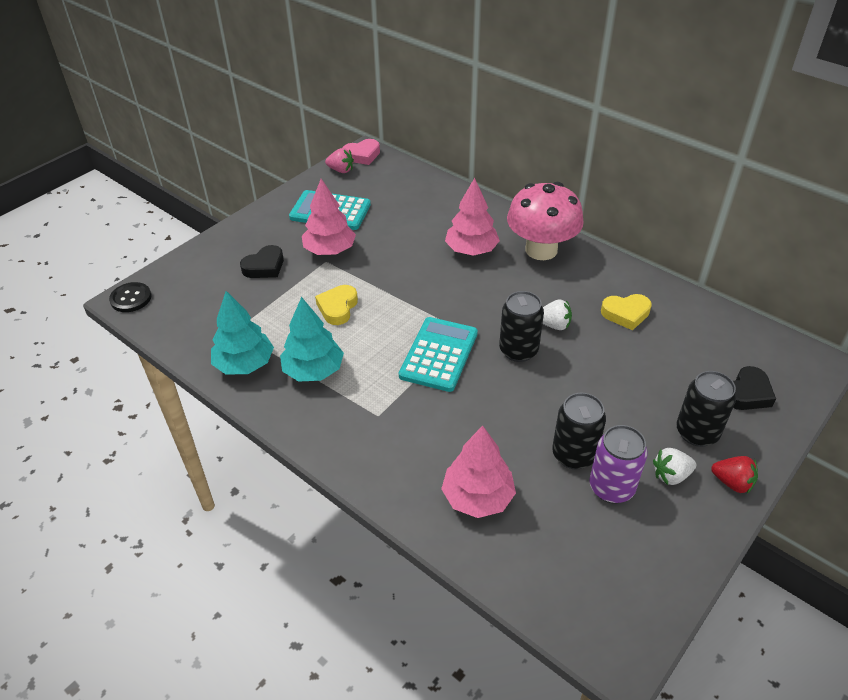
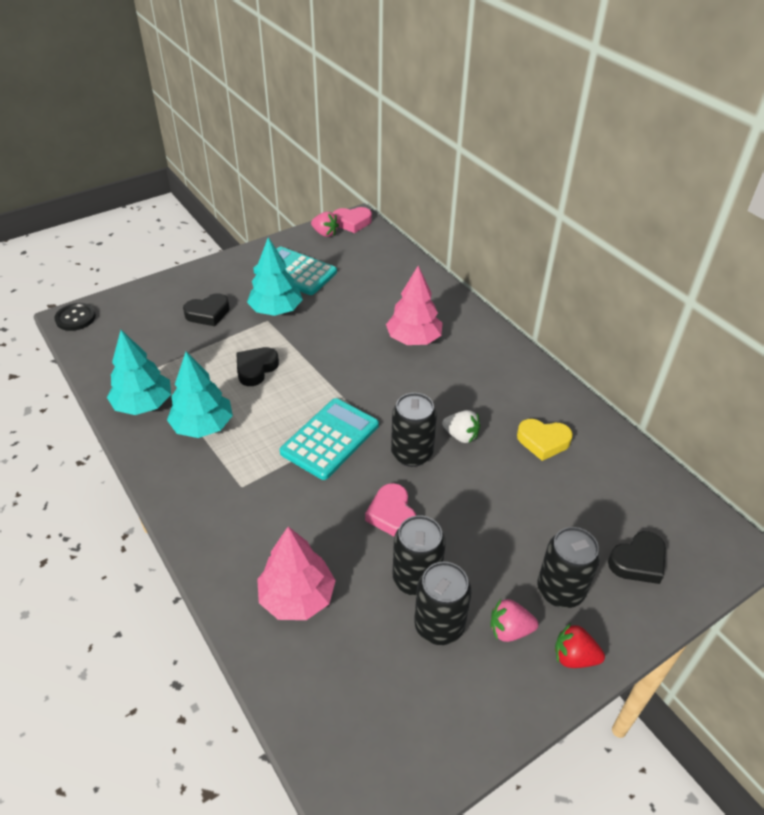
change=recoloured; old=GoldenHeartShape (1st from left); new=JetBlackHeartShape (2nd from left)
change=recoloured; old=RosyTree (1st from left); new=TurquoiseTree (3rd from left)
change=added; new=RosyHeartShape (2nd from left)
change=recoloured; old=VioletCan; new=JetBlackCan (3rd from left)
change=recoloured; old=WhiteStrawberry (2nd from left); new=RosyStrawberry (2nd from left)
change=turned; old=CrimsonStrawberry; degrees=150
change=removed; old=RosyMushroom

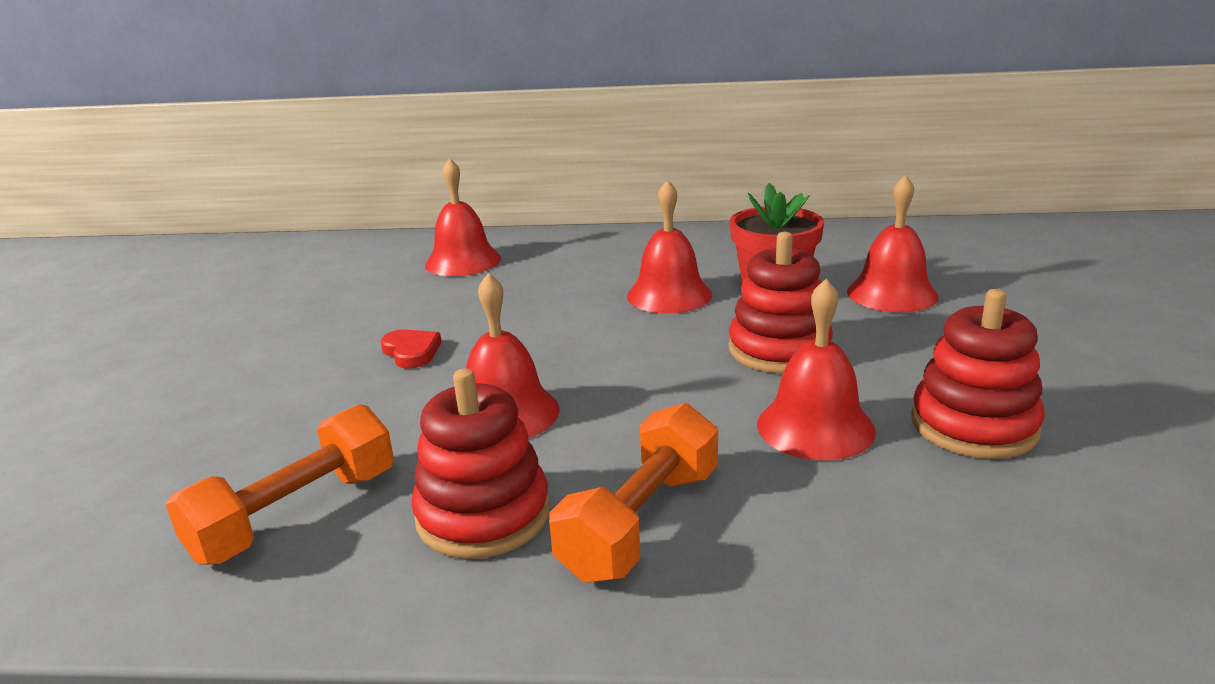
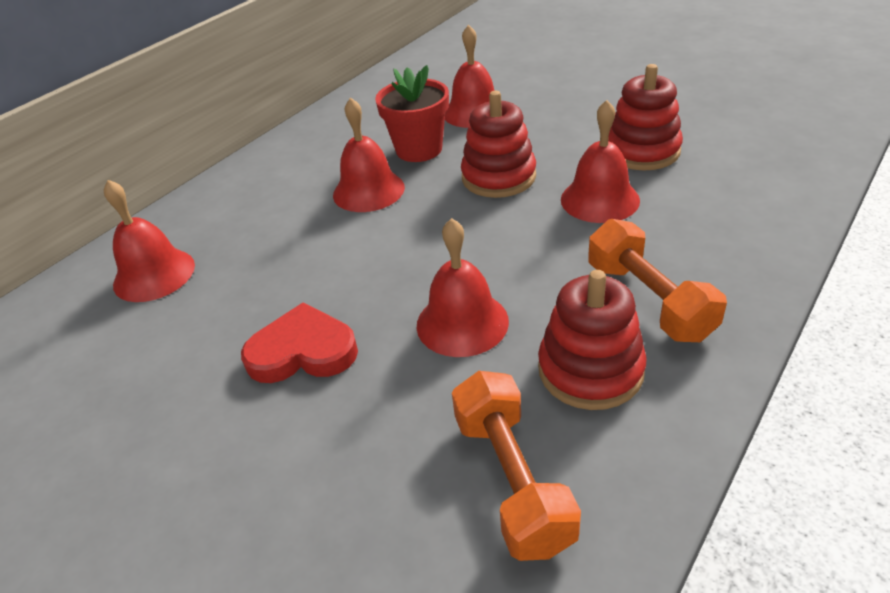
change=resized; old=CrimsonHeartShape; factor=1.65

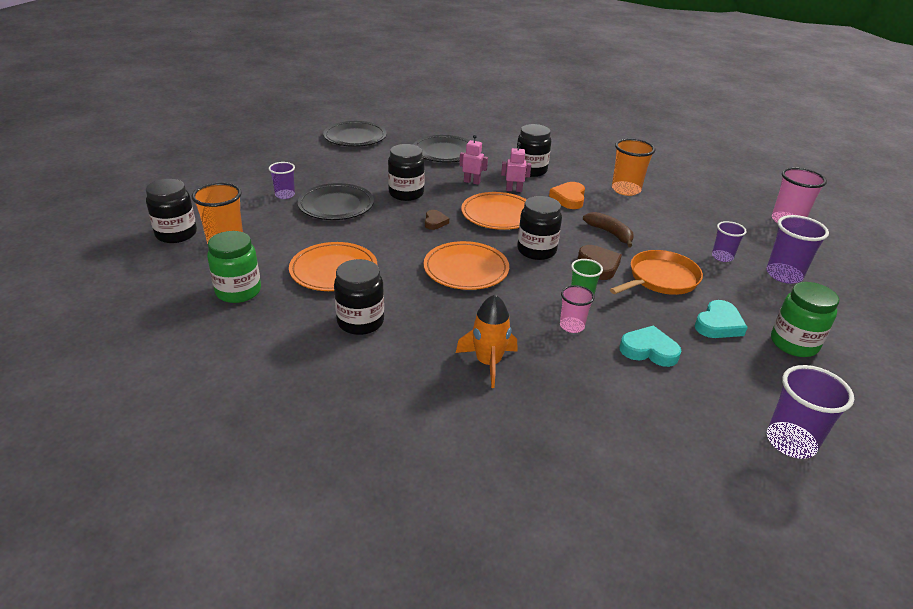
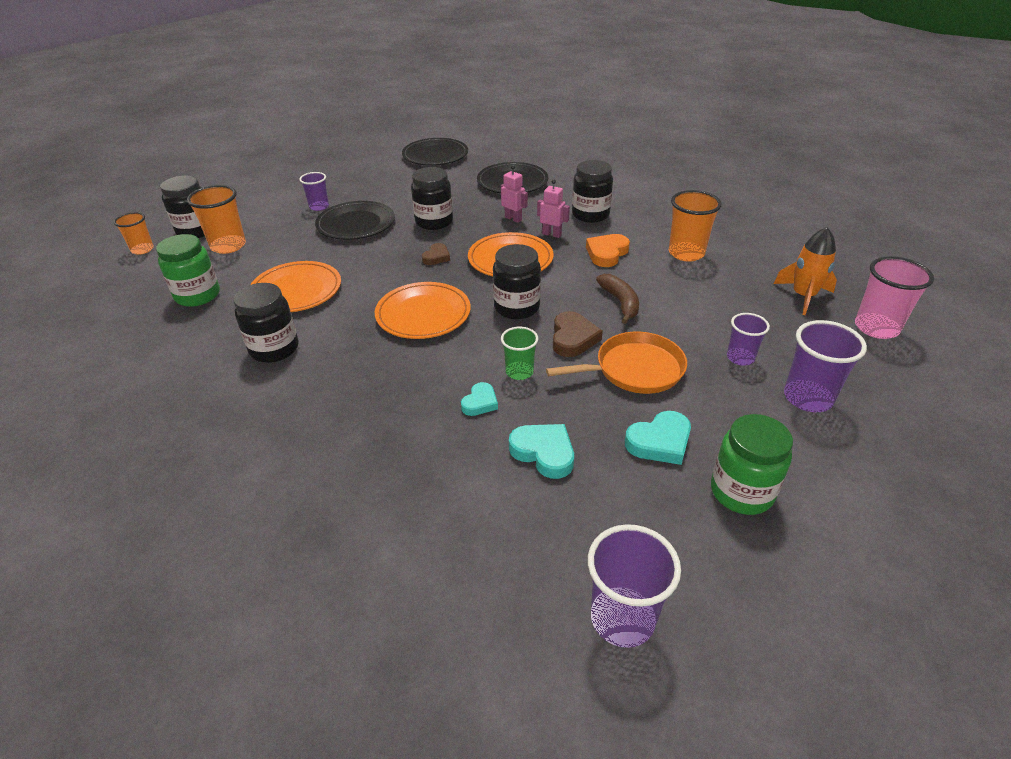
change=added; new=OrangeCup (1st from left)
change=replaced; old=RosyCup (1st from left); new=TurquoiseHeartShape (1st from left)
change=moved; old=OrangeRocket

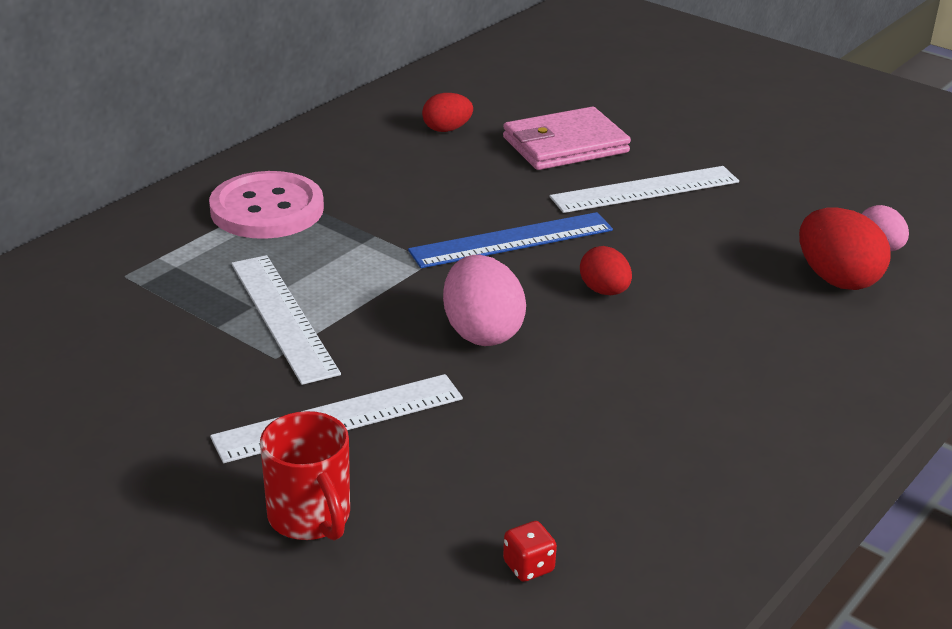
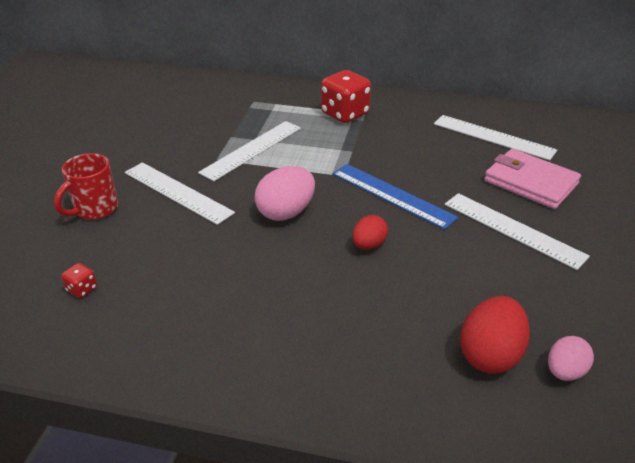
change=replaced; old=RosyButton; new=CrimsonDie (2nd from left)
change=replaced; old=CrimsonToyEgg (1st from left); new=WhiteStraightedge (3rd from left)

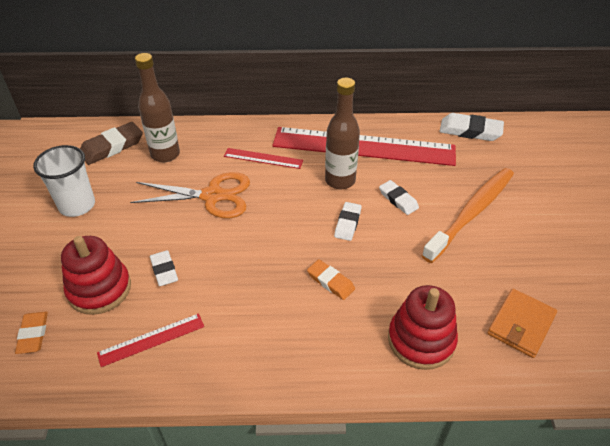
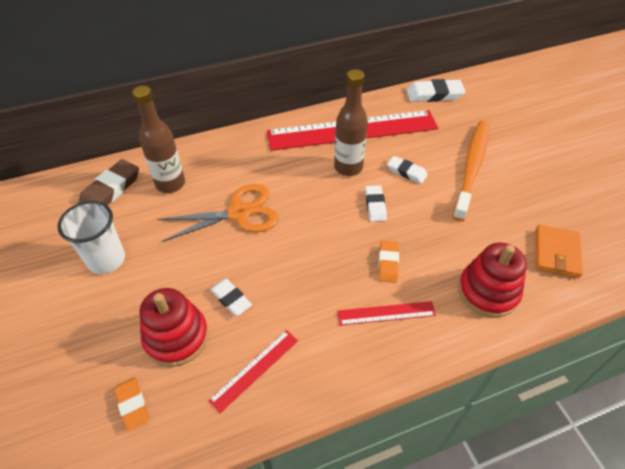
change=moved; old=CrimsonStraightedge (2nd from left in the first image); new=CrimsonStraightedge (3rd from left)
change=turned; old=OrangeGumEraser (2nd from left); degrees=75

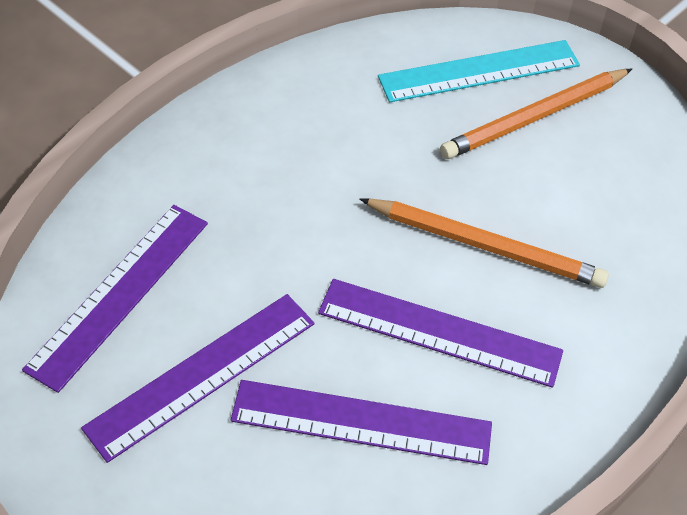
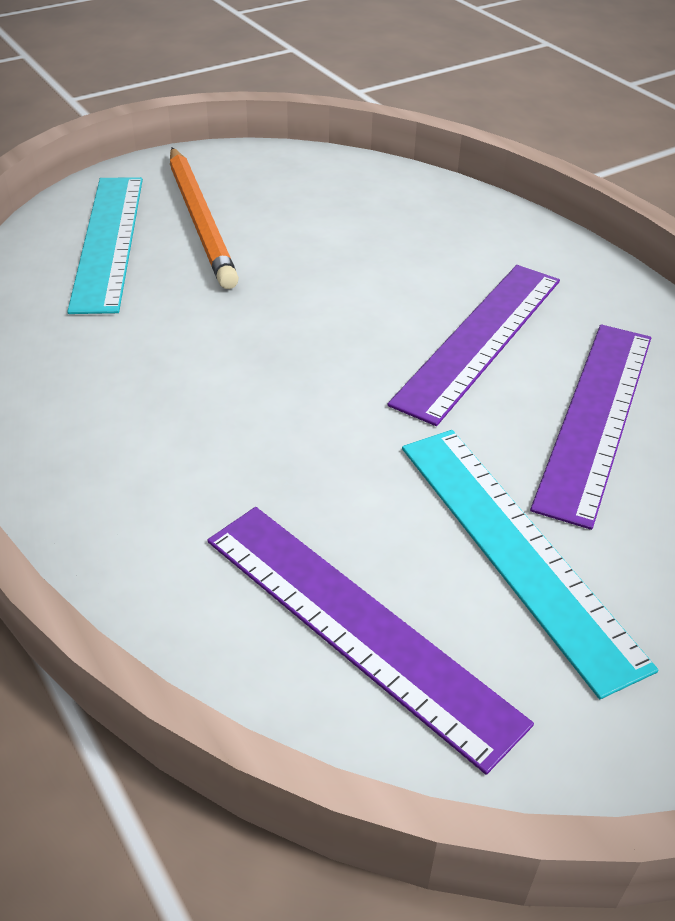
change=recoloured; old=VioletStraightedge (2nd from left); new=TurquoiseStraightedge (2nd from left)
change=removed; old=OrangePencil (1st from left)

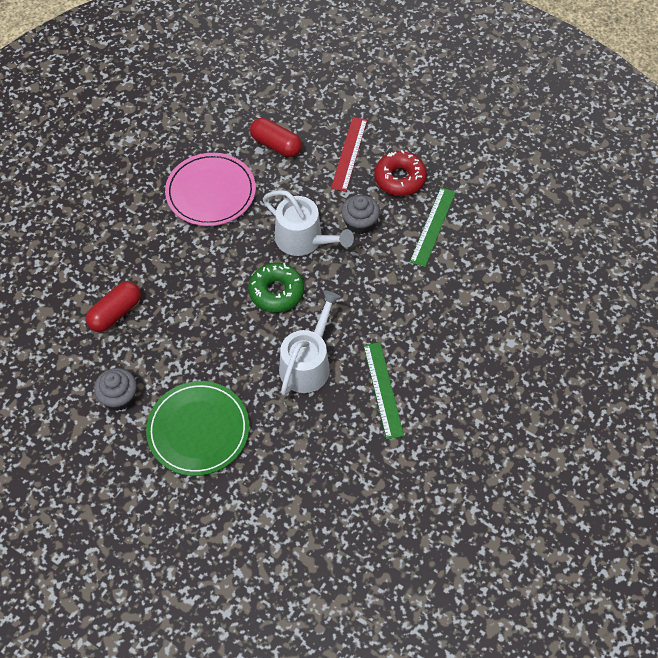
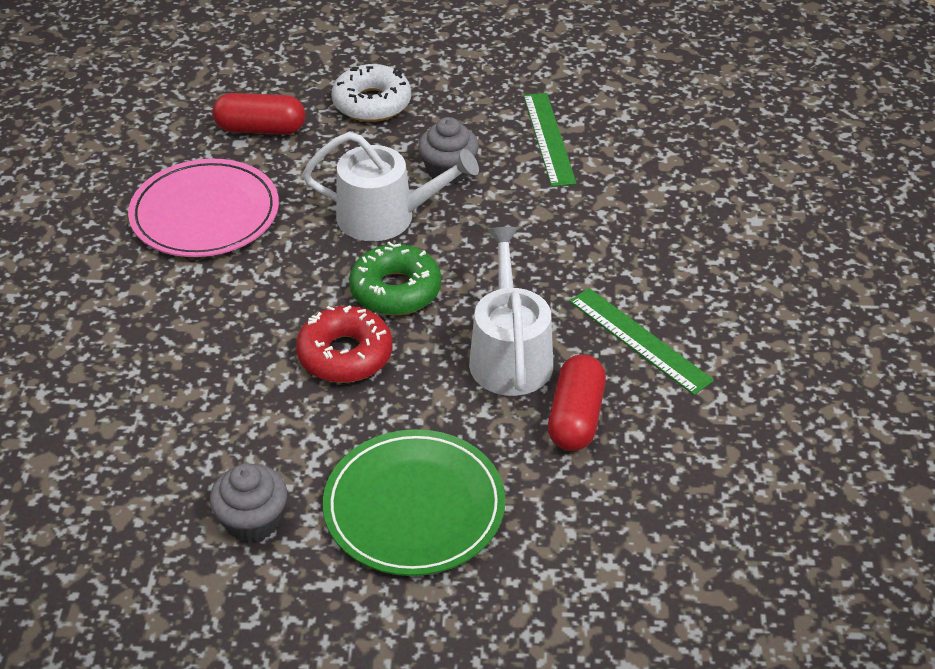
change=moved; old=CrimsonGlazedDonut
change=replaced; old=CrimsonStraightedge; new=WhiteGlazedDonut
change=moved; old=CrimsonPillShape (1st from left in the first image); new=CrimsonPillShape (2nd from left)

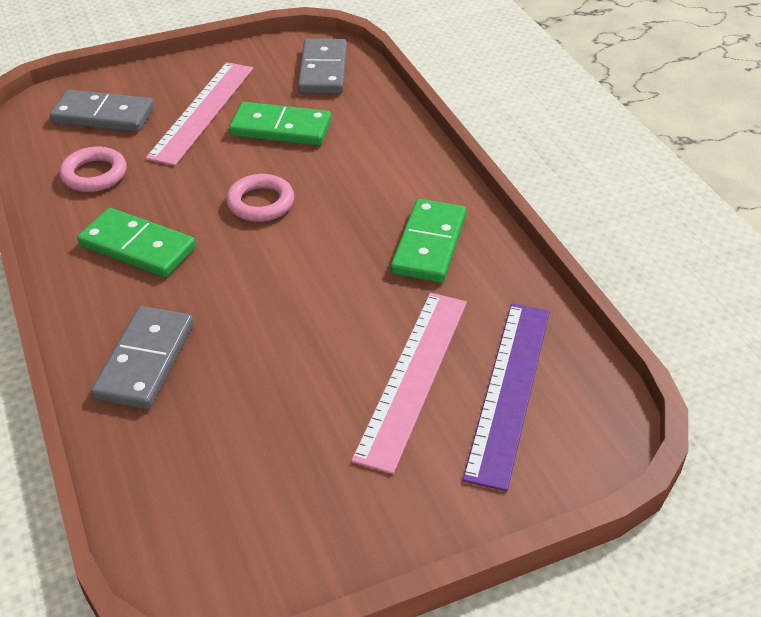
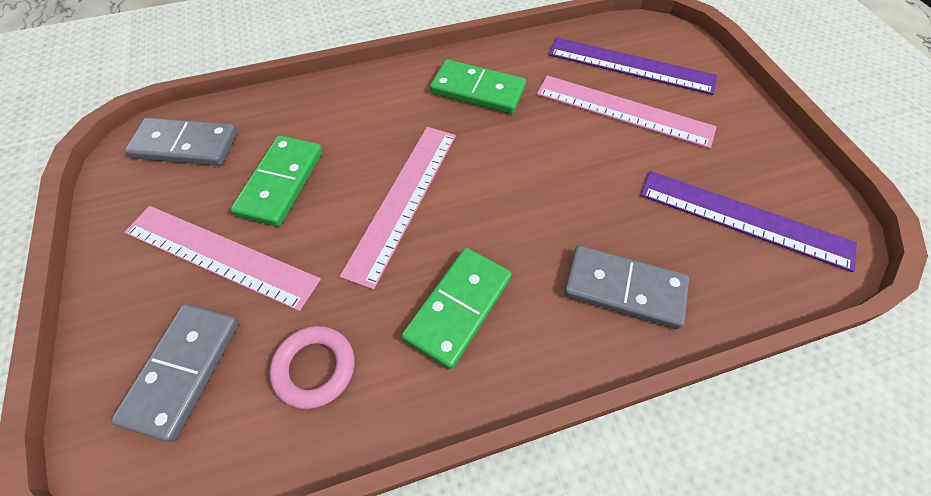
change=replaced; old=RosyTorus (2nd from left); new=RosyStraightedge (2nd from left)
change=added; new=VioletStraightedge (2nd from left)

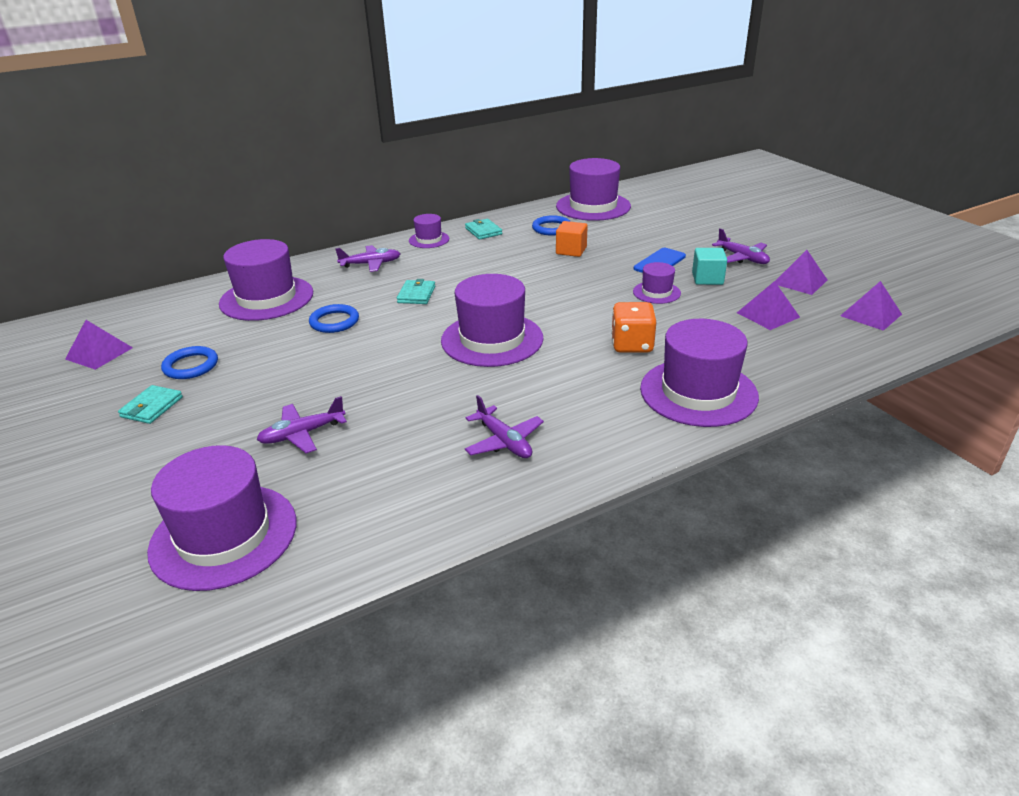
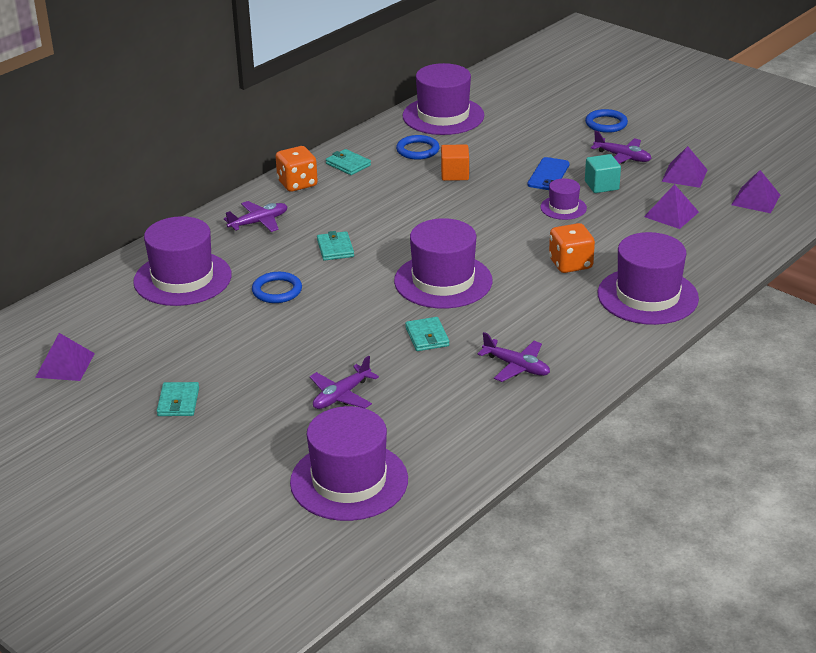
change=replaced; old=VioletHat (3rd from left); new=OrangeDie (1st from left)
change=added; new=TurquoiseBillfold (4th from left)
change=moved; old=CobaltTorus (1st from left in the first image); new=CobaltTorus (3rd from left)

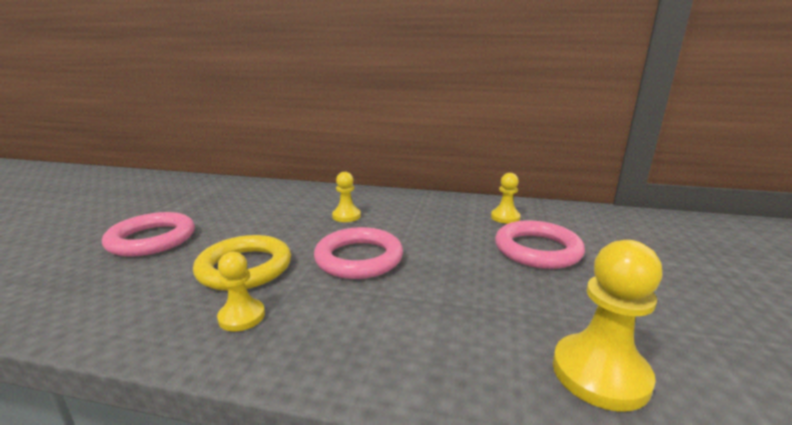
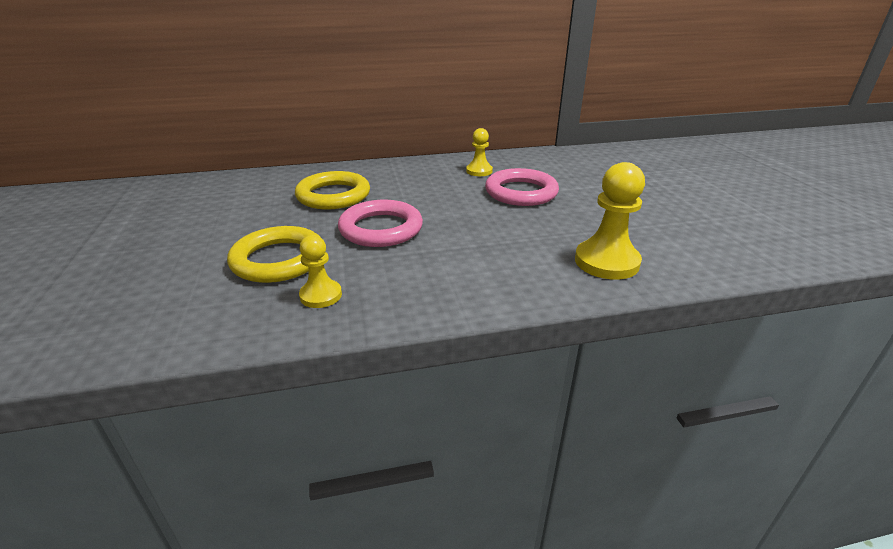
change=replaced; old=GoldenPawn (2nd from left); new=GoldenTorus (2nd from left)
change=removed; old=RosyTorus (1st from left)

